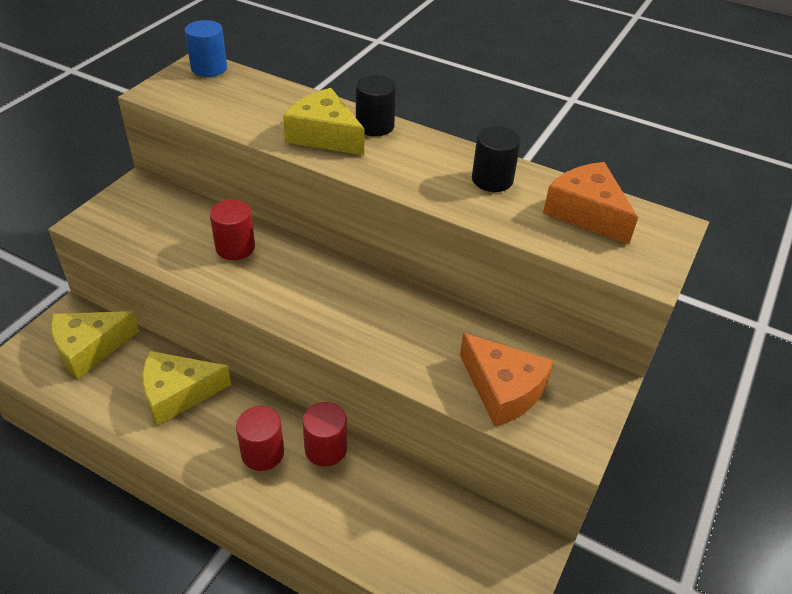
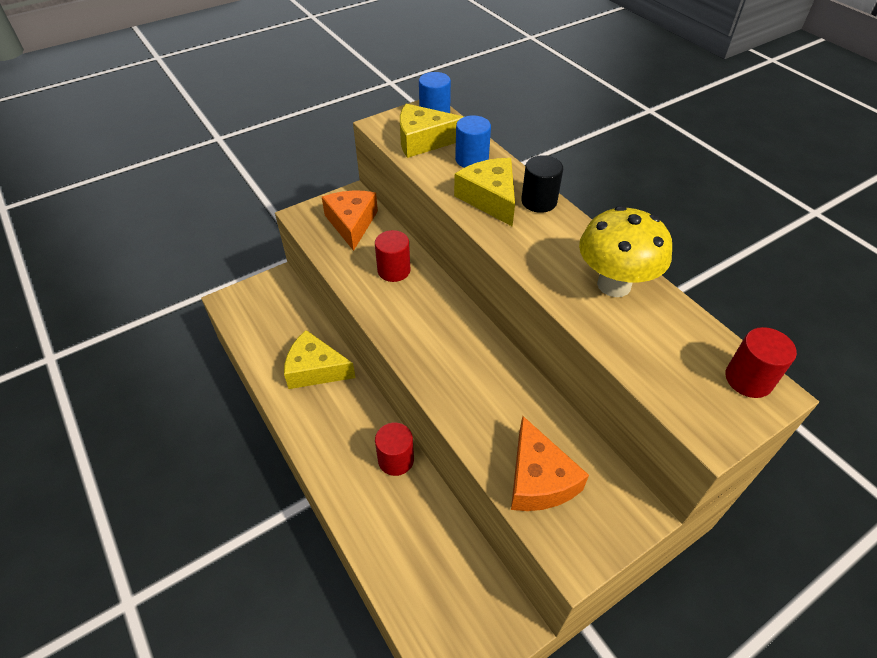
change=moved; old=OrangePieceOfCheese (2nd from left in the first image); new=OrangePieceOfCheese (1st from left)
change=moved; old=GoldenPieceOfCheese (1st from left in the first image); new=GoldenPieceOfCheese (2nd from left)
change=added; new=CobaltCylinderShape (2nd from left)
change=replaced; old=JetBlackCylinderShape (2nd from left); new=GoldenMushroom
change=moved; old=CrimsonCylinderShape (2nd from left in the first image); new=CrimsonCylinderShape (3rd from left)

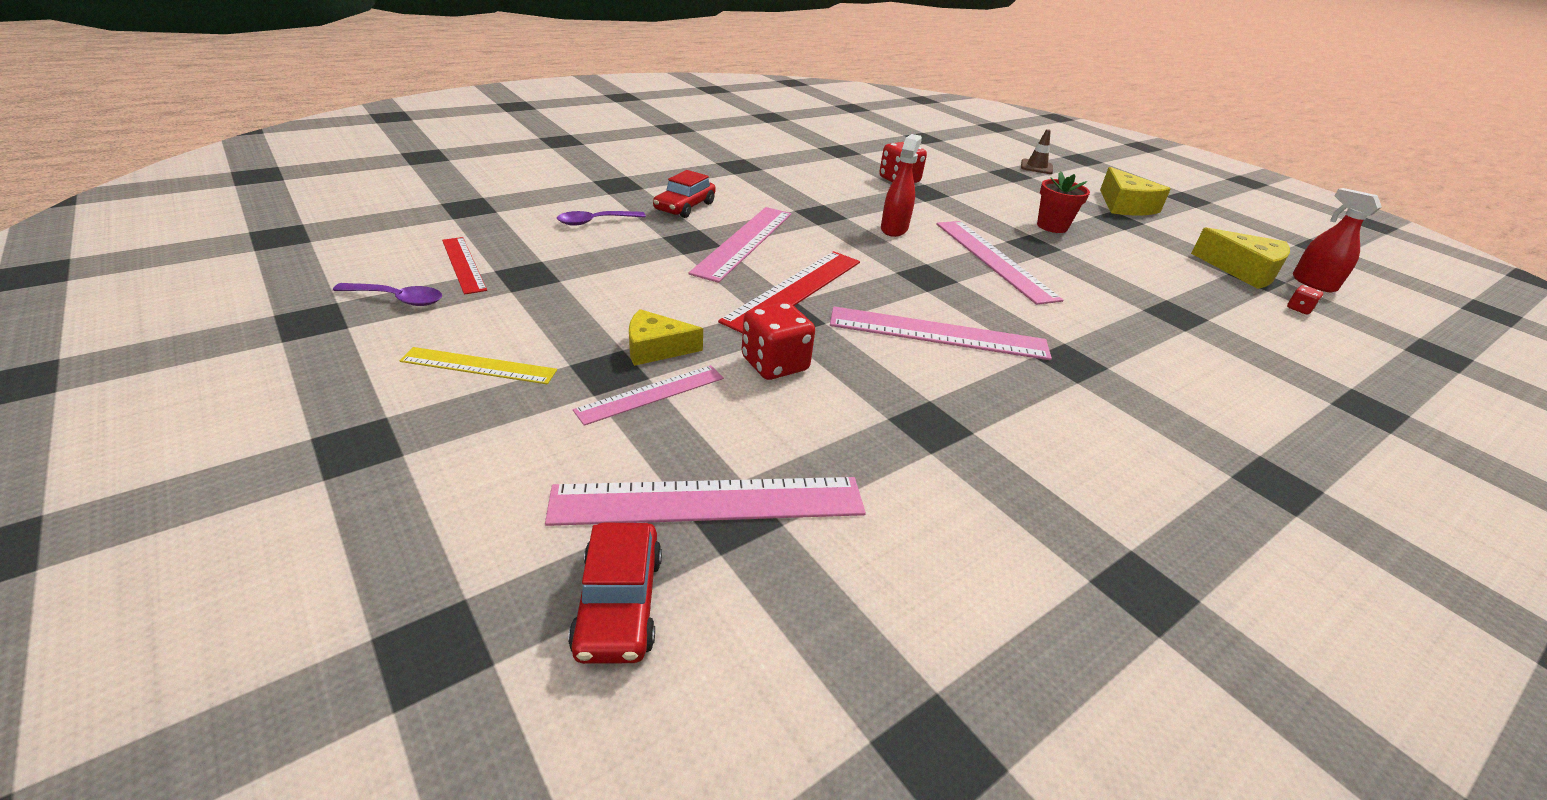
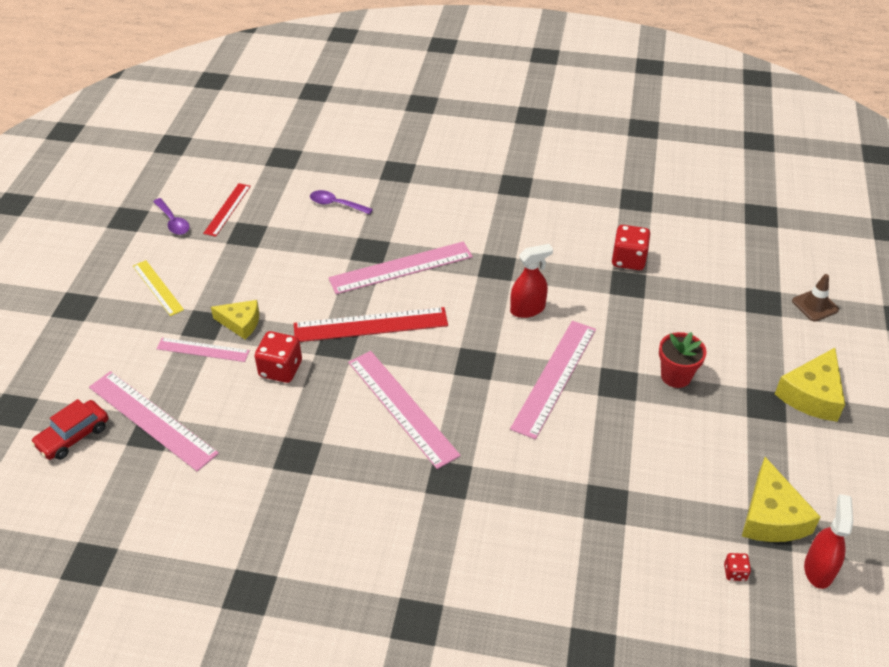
change=turned; old=GoldenPieceOfCheese (1st from left); degrees=150
change=removed; old=CrimsonToyCar (2nd from left)

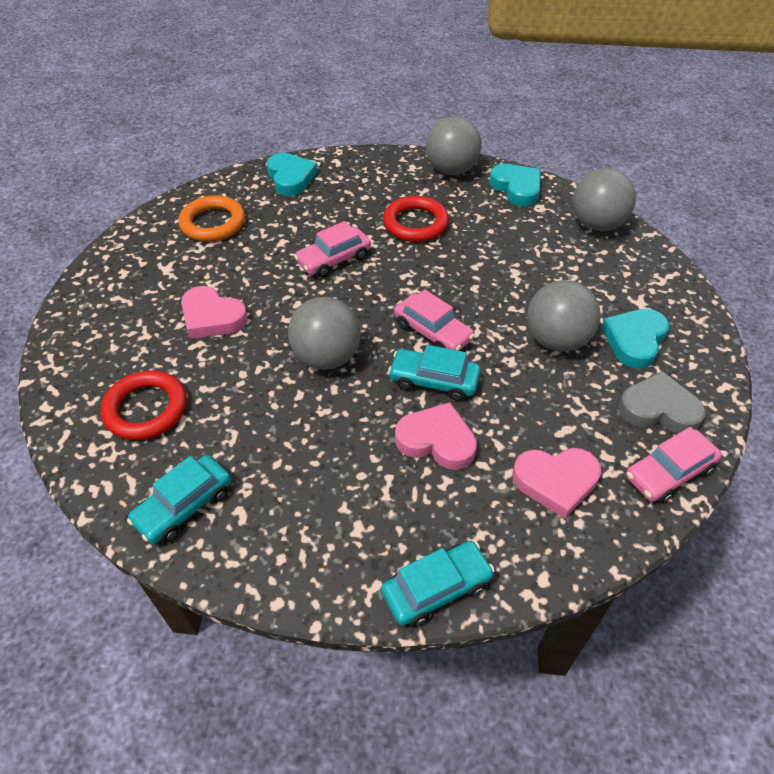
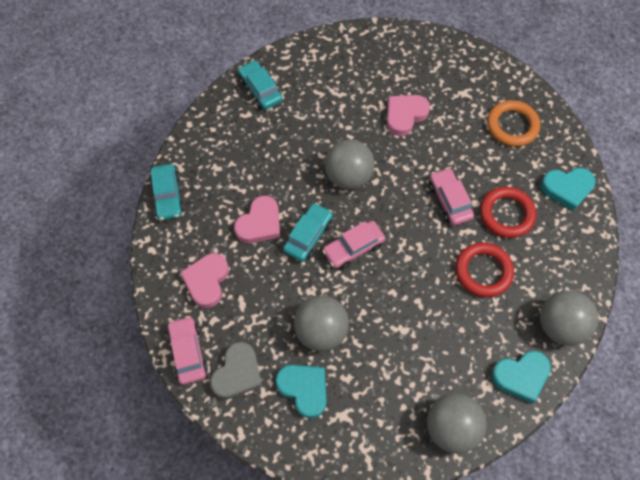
change=moved; old=CrimsonTorus (1st from left in the first image); new=CrimsonTorus (2nd from left)

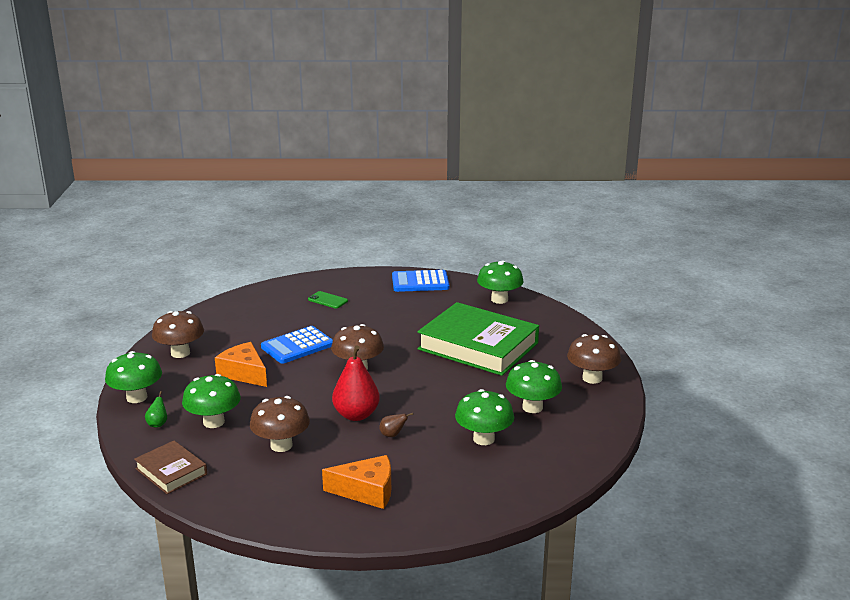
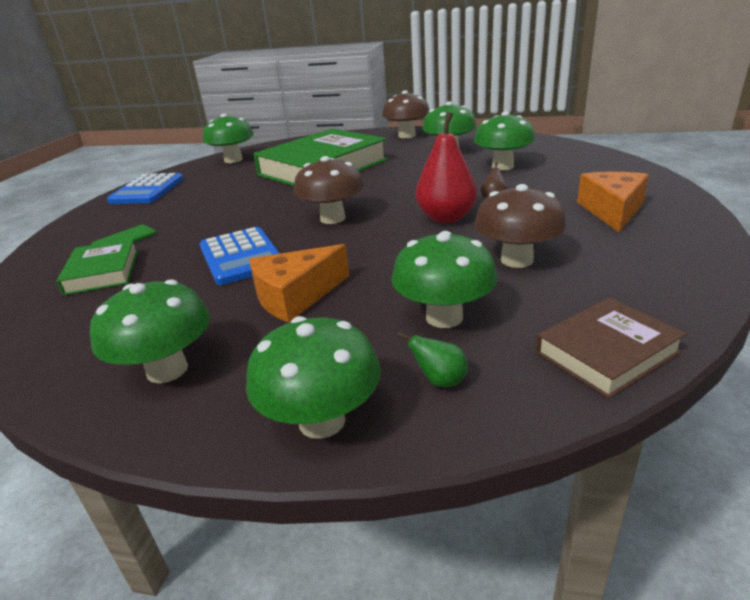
change=added; new=GreenBook (1st from left)
change=recoloured; old=RussetMushroom (1st from left); new=GreenMushroom (1st from left)

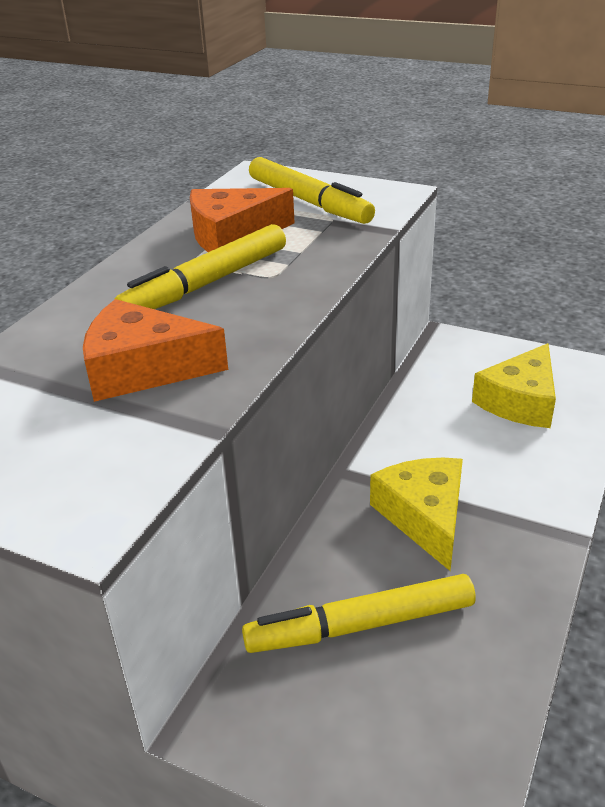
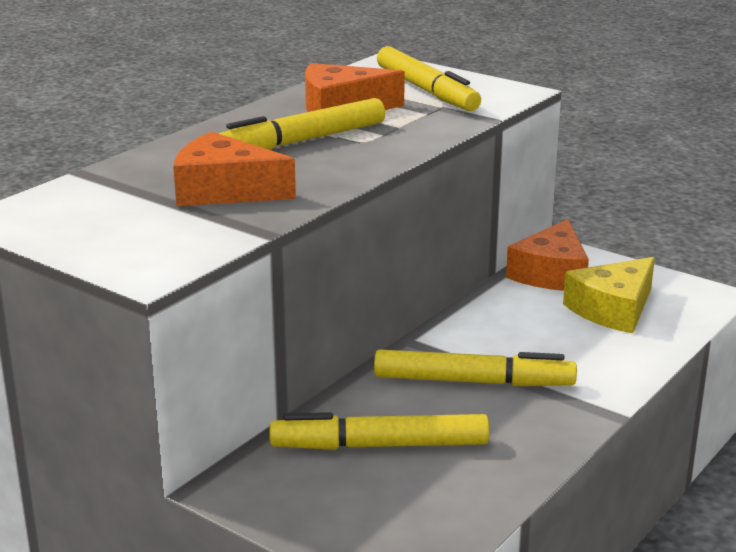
change=replaced; old=GoldenPieceOfCheese (1st from left); new=GoldenMarkerPen (4th from left)
change=added; new=OrangePieceOfCheese (3rd from left)

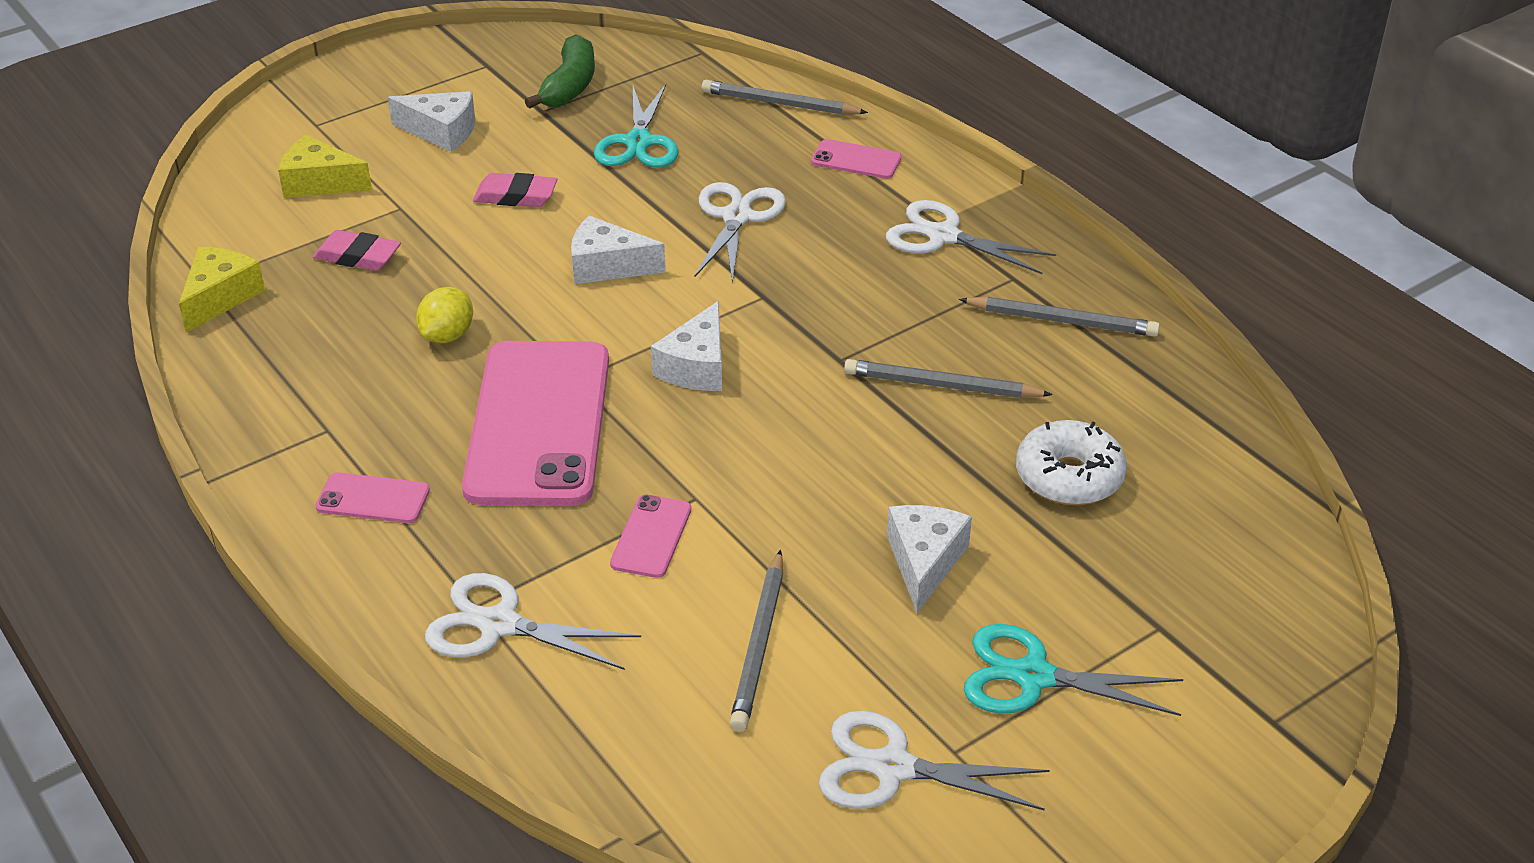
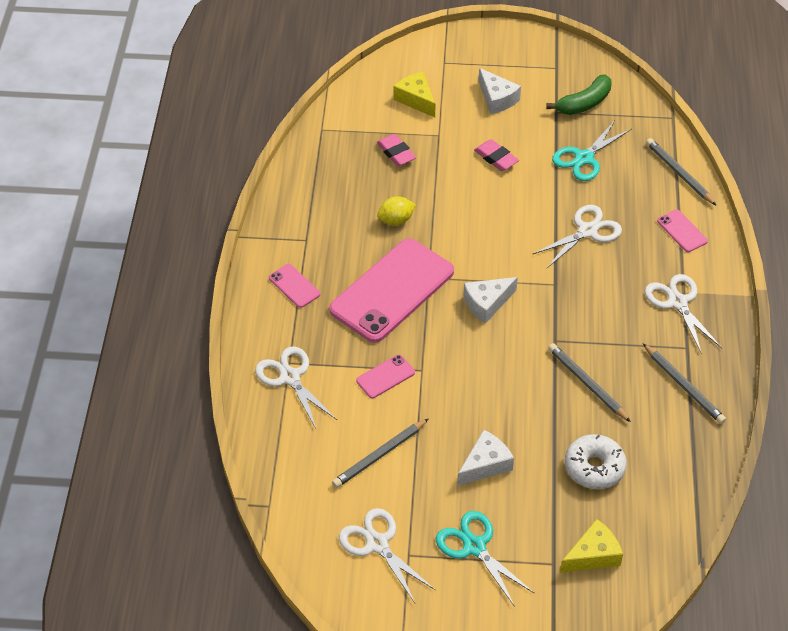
change=moved; old=GoldenPieceOfCheese (1st from left in the first image); new=GoldenPieceOfCheese (2nd from left)
change=removed; old=WhitePieceOfCheese (2nd from left)

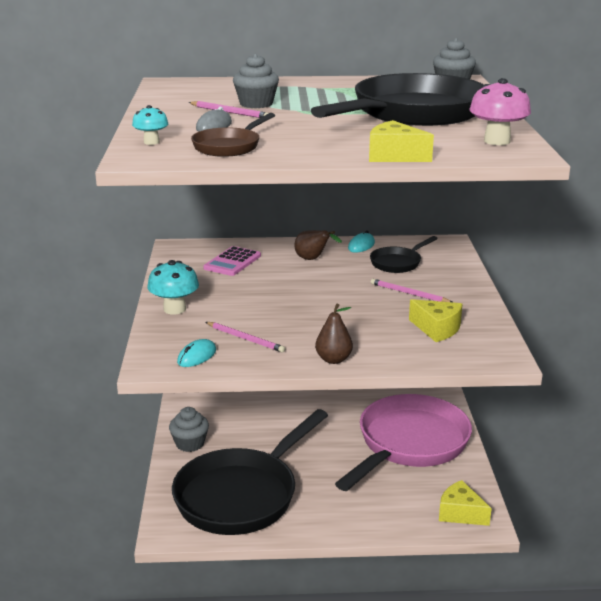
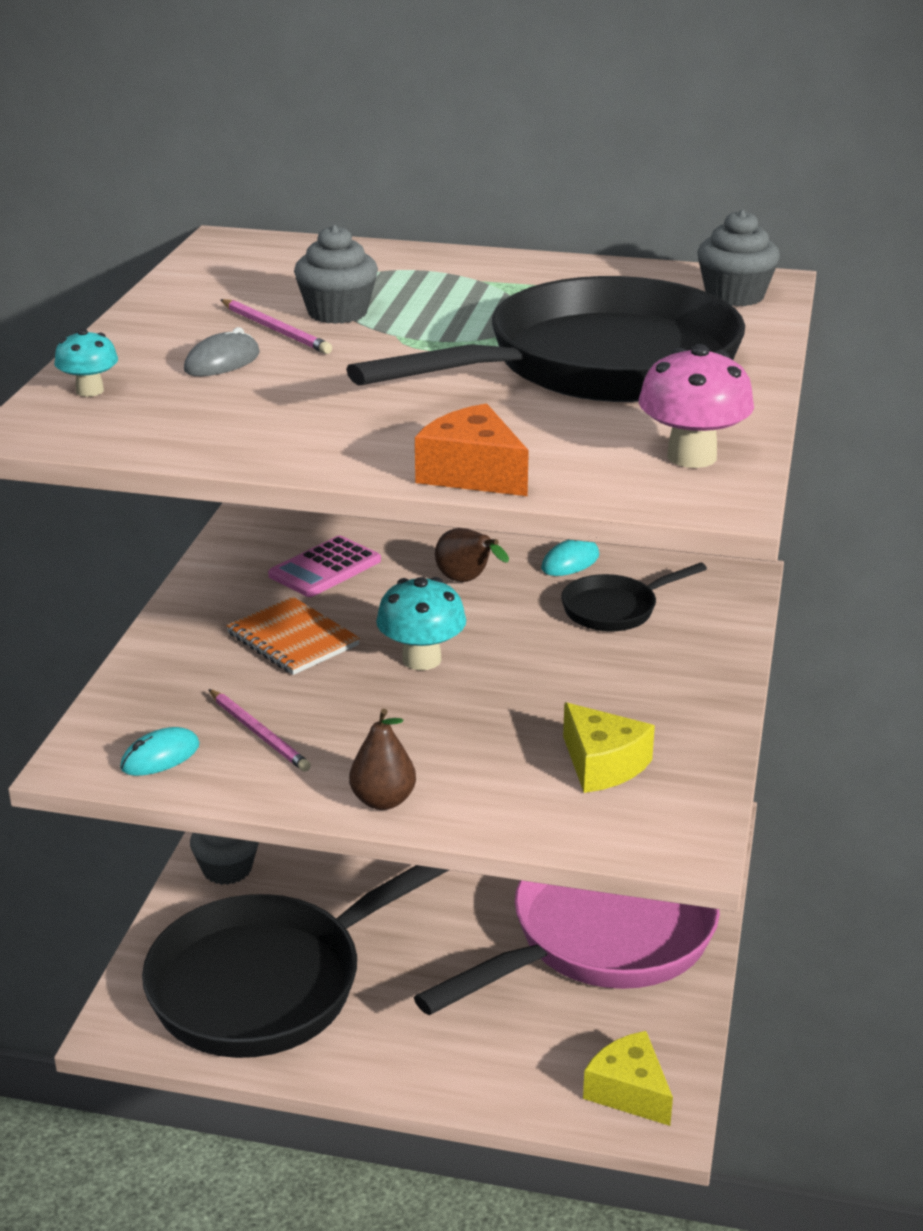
change=added; new=OrangeNotepad
change=moved; old=TurquoiseMushroom (2nd from left)
change=recoloured; old=GoldenPieceOfCheese (1st from left); new=OrangePieceOfCheese
change=removed; old=RussetPan
change=removed; old=RosyPencil (3rd from left)

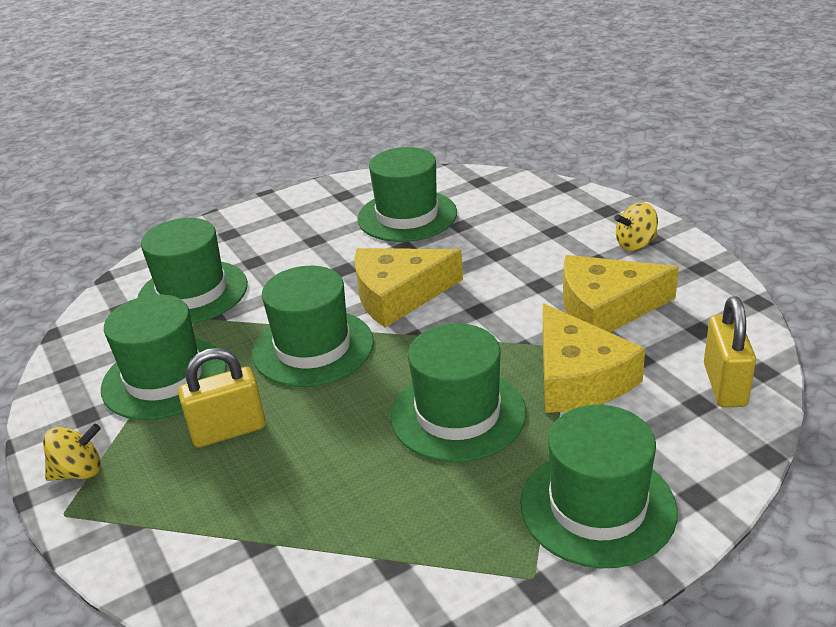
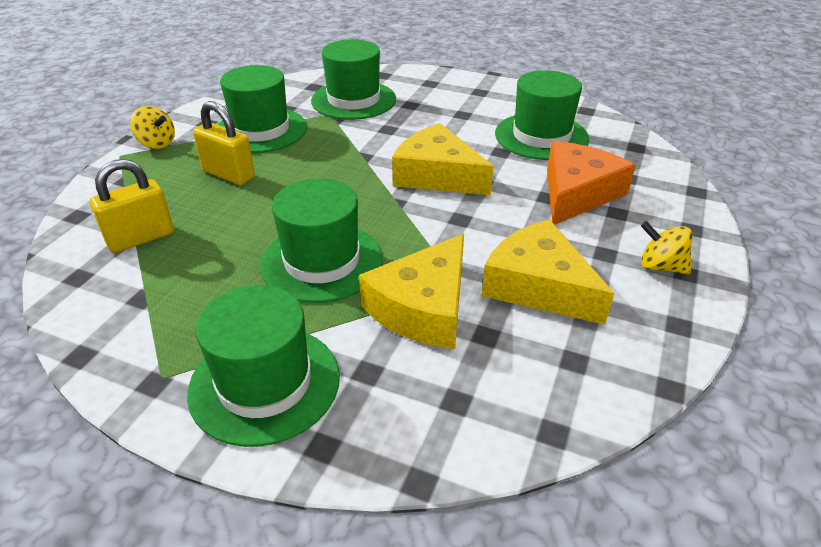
change=moved; old=GoldenPadlock (2nd from left in the first image); new=GoldenPadlock (1st from left)
change=added; new=OrangePieceOfCheese
change=removed; old=GreenHat (3rd from left)

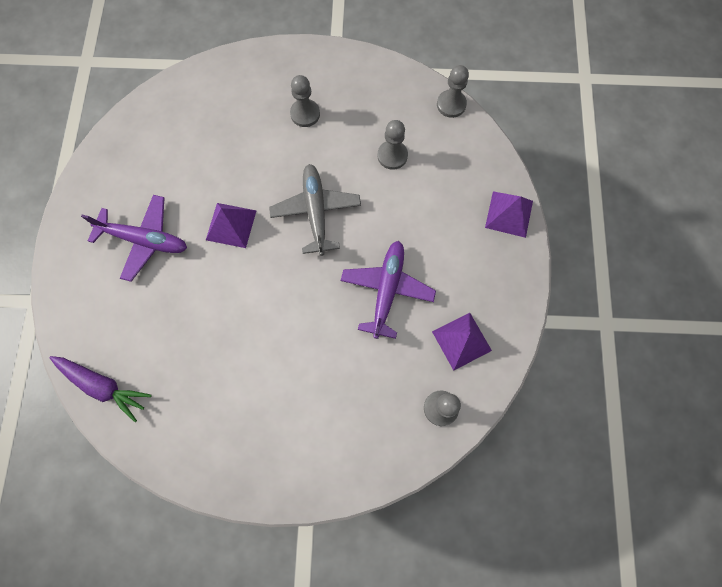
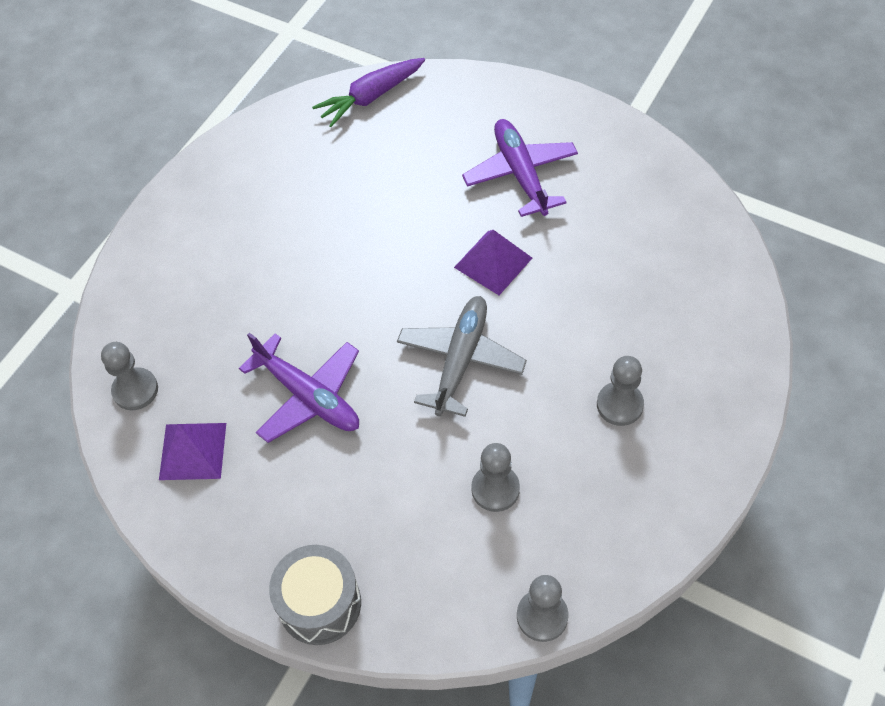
change=replaced; old=VioletPyramidShape (3rd from left); new=AshGreySnareDrum
change=turned; old=AshGreyPlane; degrees=-90
change=turned; old=VioletPlane (1st from left in the first image); degrees=120

